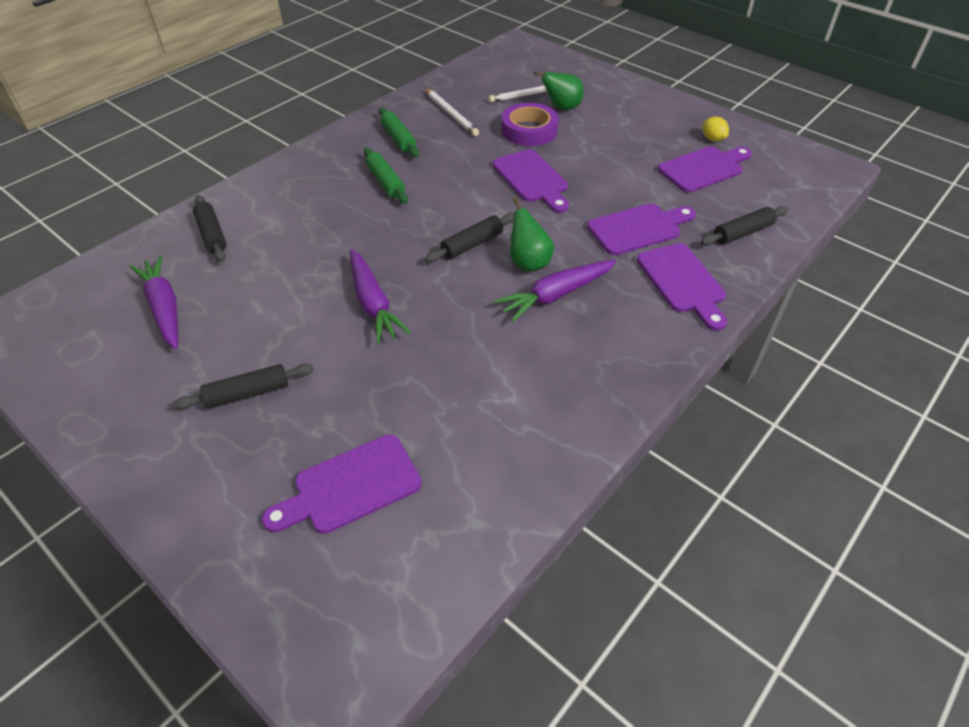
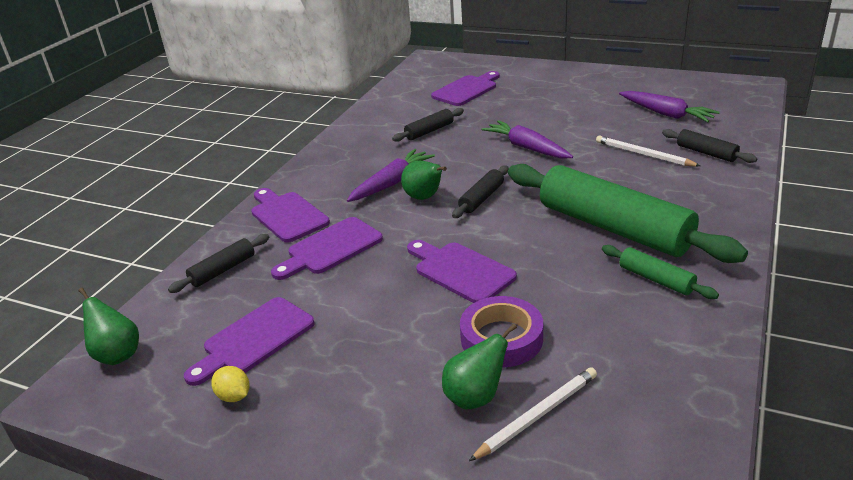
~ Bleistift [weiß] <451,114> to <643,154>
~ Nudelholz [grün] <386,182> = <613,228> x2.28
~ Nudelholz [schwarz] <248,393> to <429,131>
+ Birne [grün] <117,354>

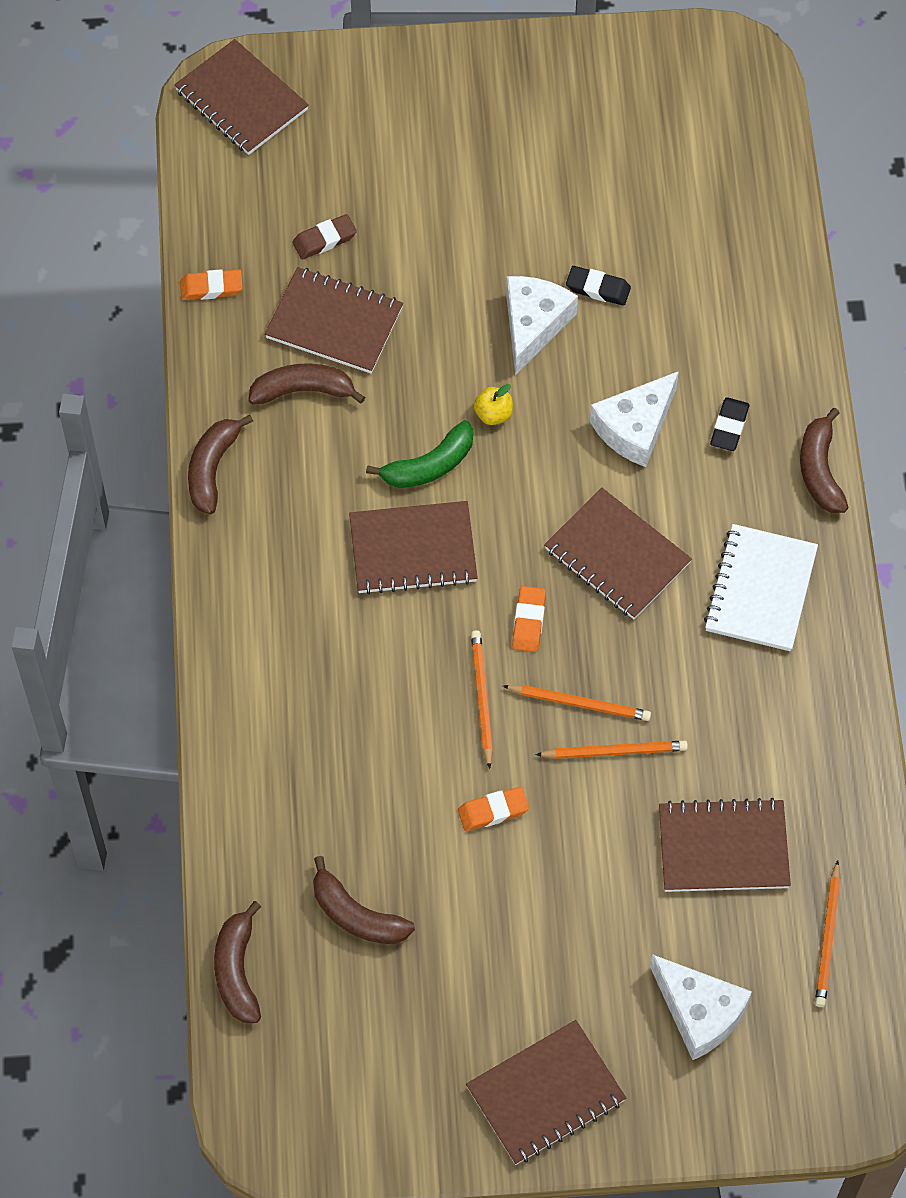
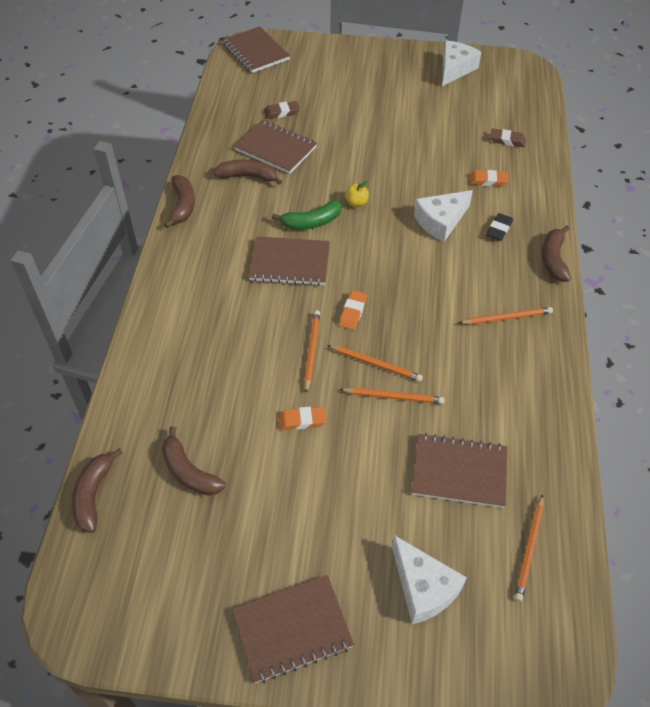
- Radiergummi [schwarz] <598,288>
~ Radiergummi [orange] <211,287> to <487,180>
~ Käse [weiß] <533,325> to <455,69>
~ Banane [braun] <212,469> = <183,205> 150 degrees clockwise
- Notizbuch [braun] <617,556>
~ Notizbuch [weiß] <760,590> to Bleistift [orange] <507,318>
+ Radiergummi [braun] <507,140>

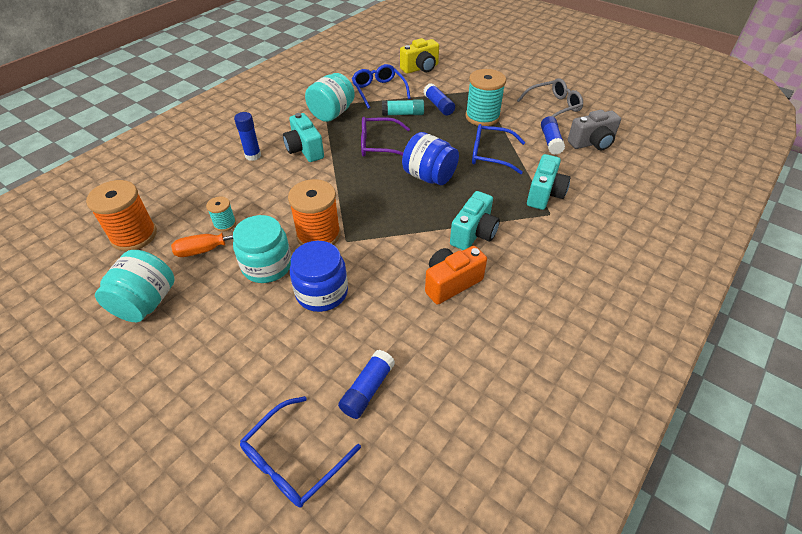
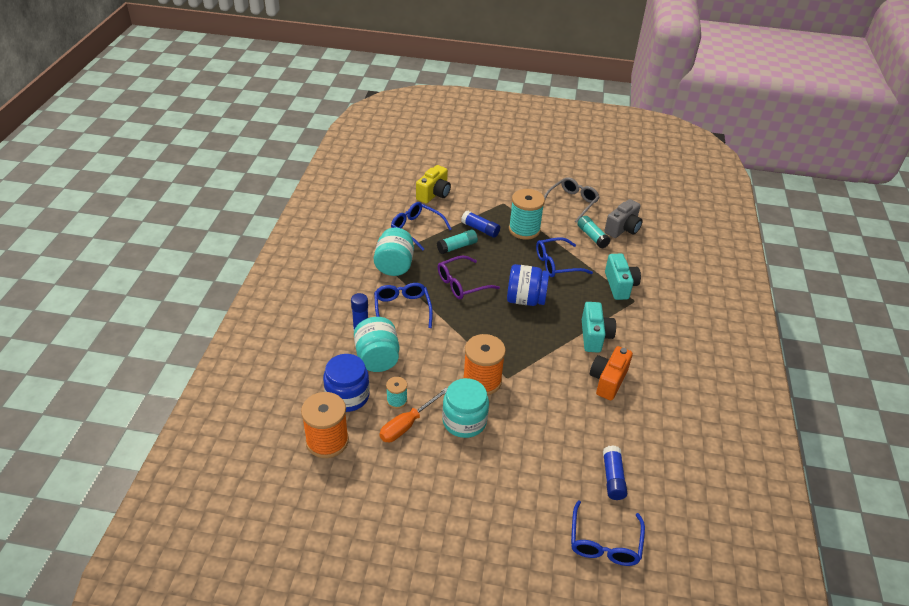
~ Kamera [türkis] <304,150> to Brille [blau] <402,309>
~ Klebestift [blau] <550,141> to Klebestift [türkis] <592,237>
~ Einmachglas [blau] <322,292> to <347,396>
~ Einmachglas [türkis] <146,302> to <377,358>

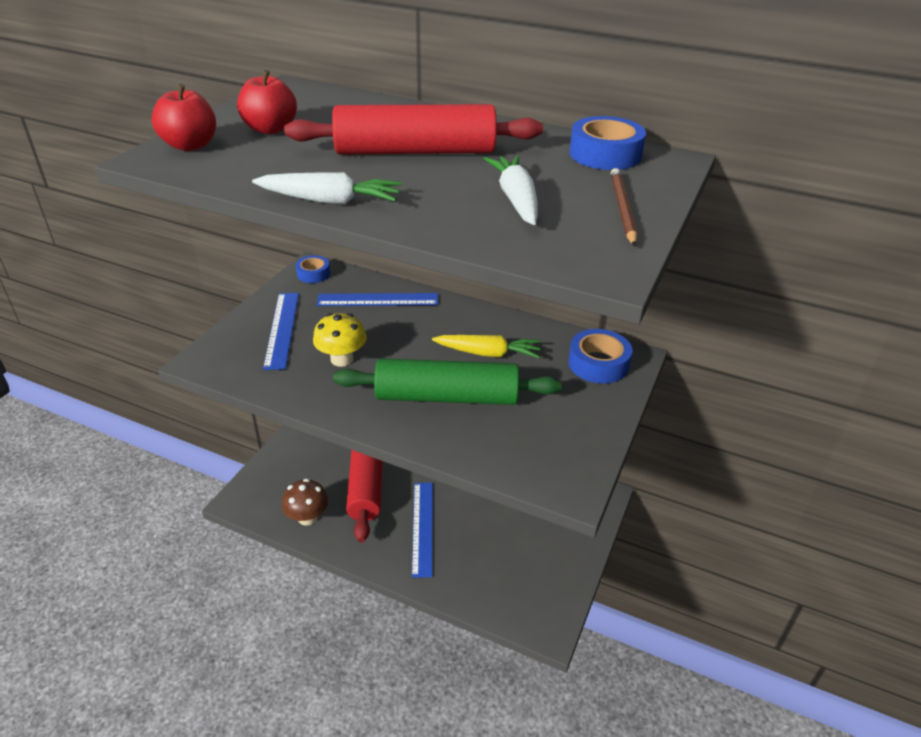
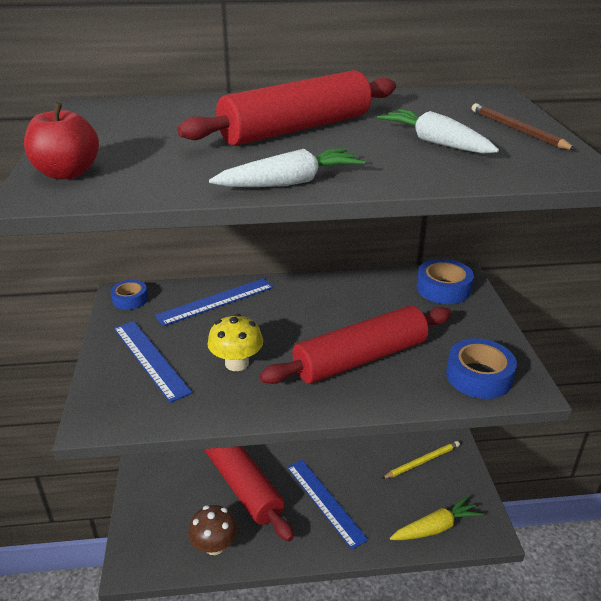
- Apfel [rot] <270,129>
~ Klebeband [blau] <605,154> to <478,376>
~ Karotte [gelb] <488,353> to <435,527>
~ Nudelholz [grün] <447,396> to Nudelholz [rot] <360,358>
+ Bleistift [gelb] <422,461>

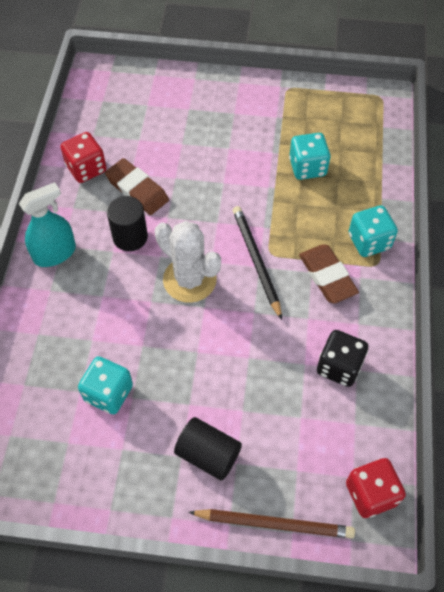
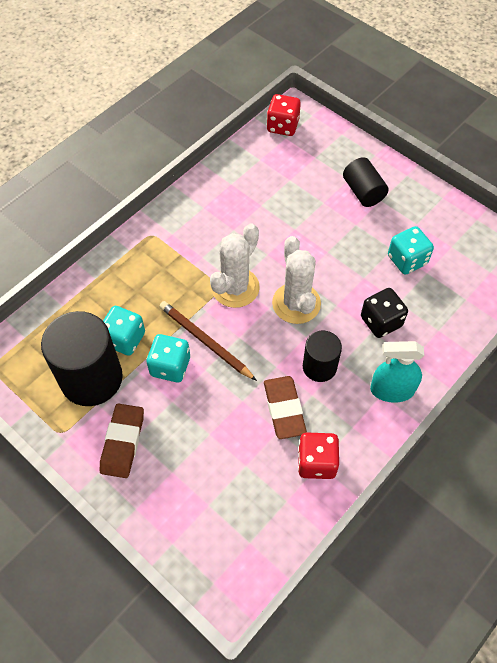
~ Spielwürfel [türkis] <369,241> to <170,366>
~ Bleistift [schwarz] <256,261> to Kaktus [weiß] <235,287>
~ Radiergummi [braun] <327,276> to <123,442>
~ Spielwürfel [schwarz] <339,366> to <381,321>
~ Bleistift [braun] <274,523> to <205,341>
+ Vollzylinder [schwarz] <91,378>

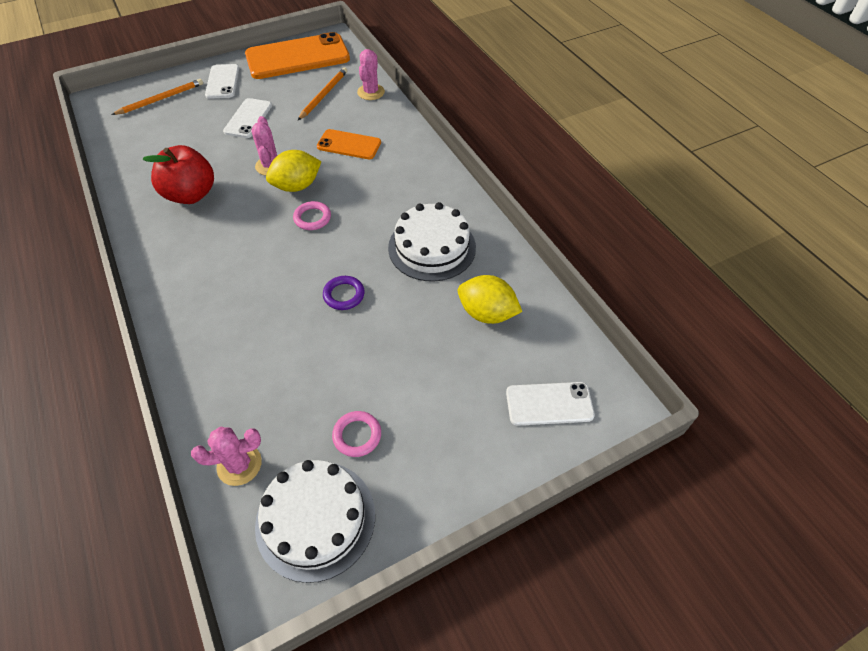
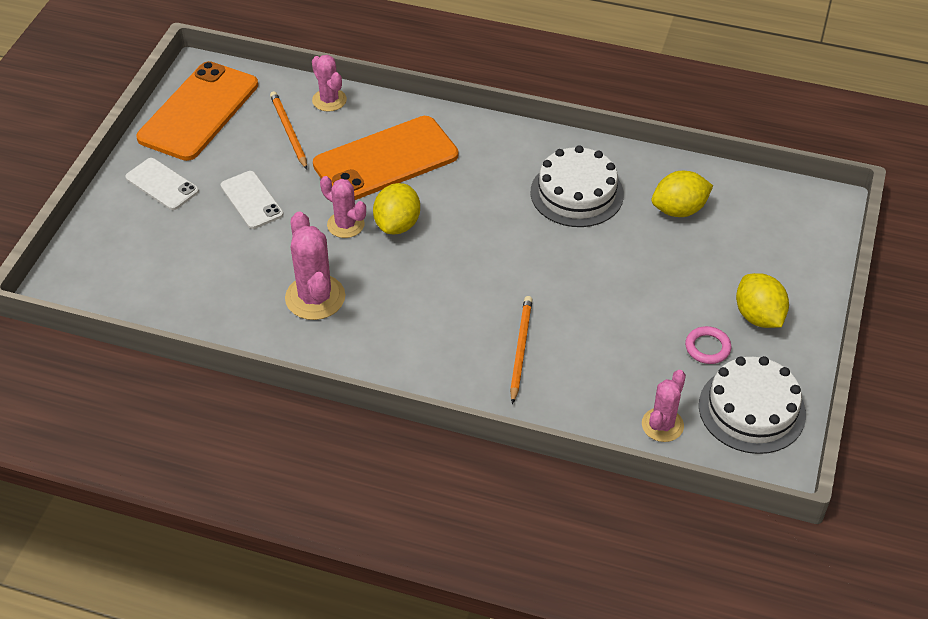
~ Bleistift [orange] <161,99> to <520,349>
~ Handy [orange] <349,145> = <386,160> x1.89
~ Apfel [rot] <191,194> to Kaktus [rosa] <315,297>
- Ring [rosa] <312,218>
- Ring [lila] <344,295>
- Handy [weiß] <549,404>
+ Zitrone [gelb] <758,316>

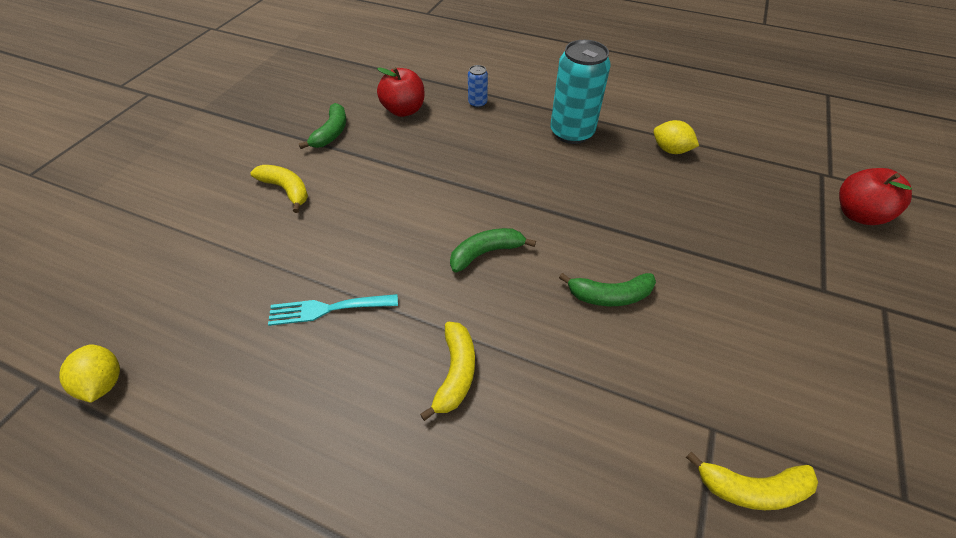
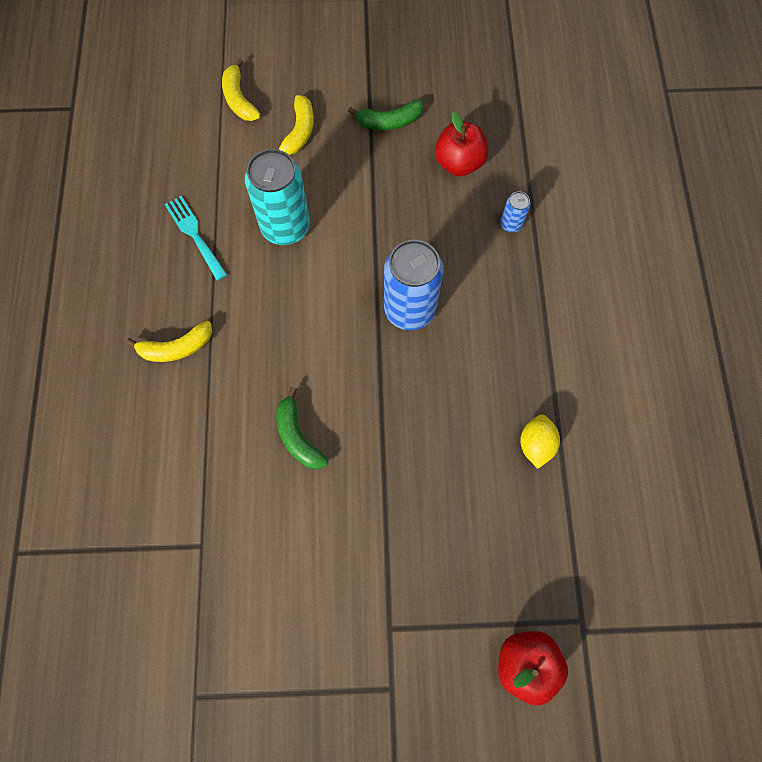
~ Dose [türkis] <571,132> to <285,227>
- Banane [grün] <486,253>
- Zitrone [gelb] <104,382>
~ Banane [gelb] <751,488> to <239,99>
+ Dose [blau] <409,309>

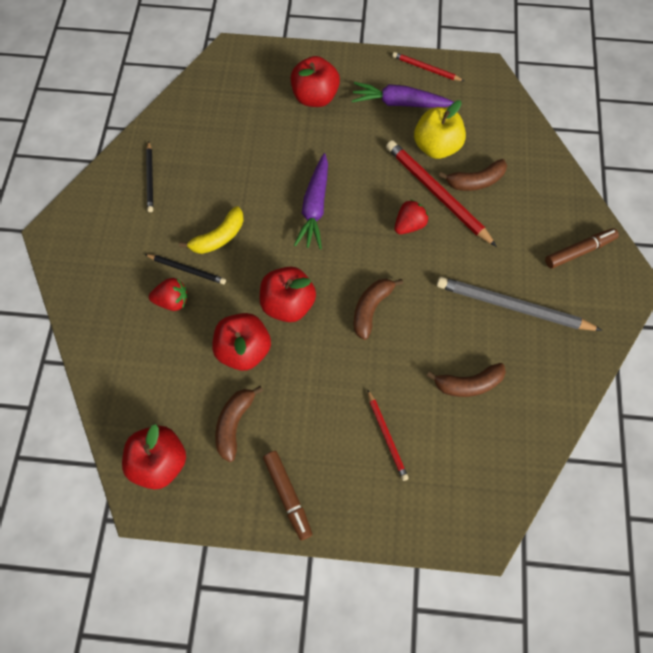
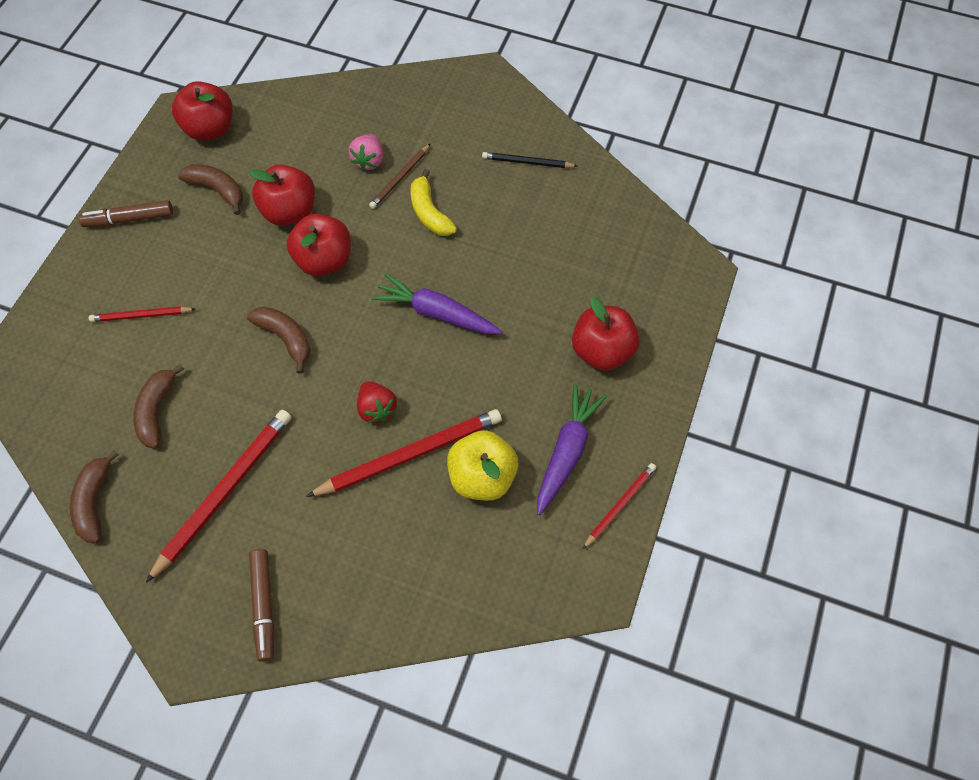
~ Banane [braun] <475,181> to <95,502>
~ Bleistift [schwarz] <187,269> to Bleistift [braun] <400,178>
~ Bleistift [grau] <512,307> to Bleistift [rot] <224,492>
~ Erdbeere [rot] <172,300> to Erdbeere [rosa] <369,161>

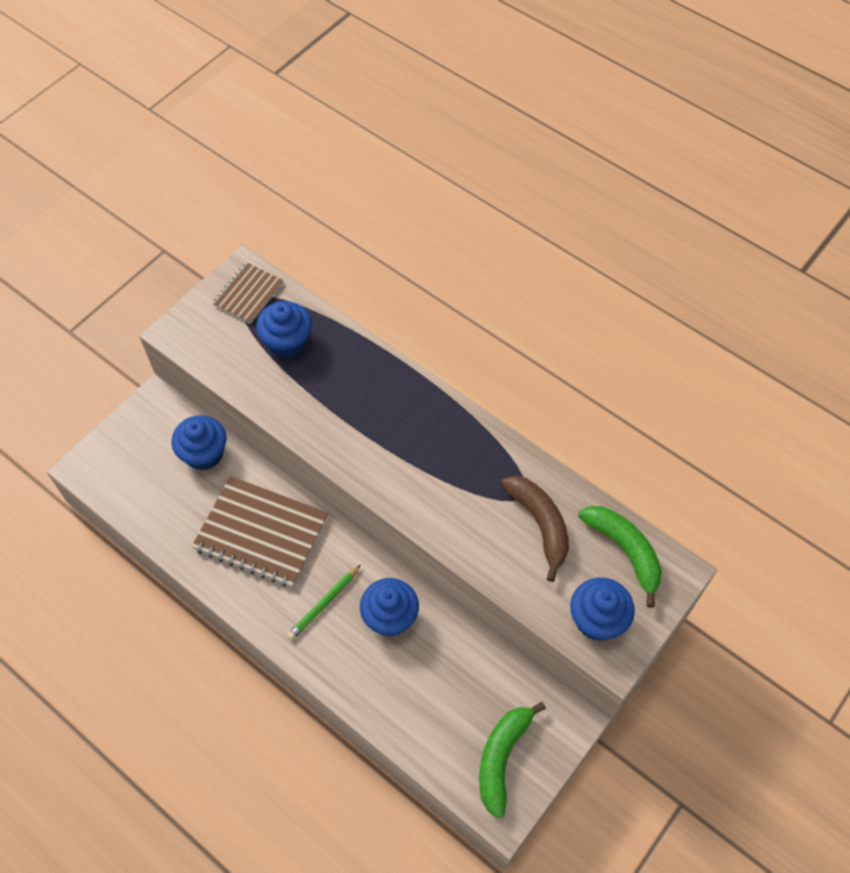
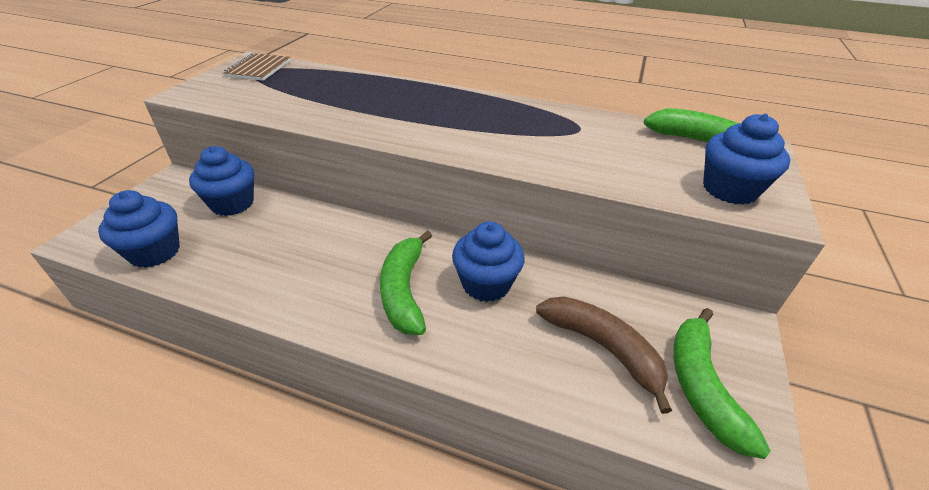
~ Muffin [blau] <287,342> to <155,252>
- Notizbuch [braun] <261,533>
~ Banane [braun] <540,524> to <603,348>
~ Bleistift [grün] <323,604> to Banane [grün] <404,290>

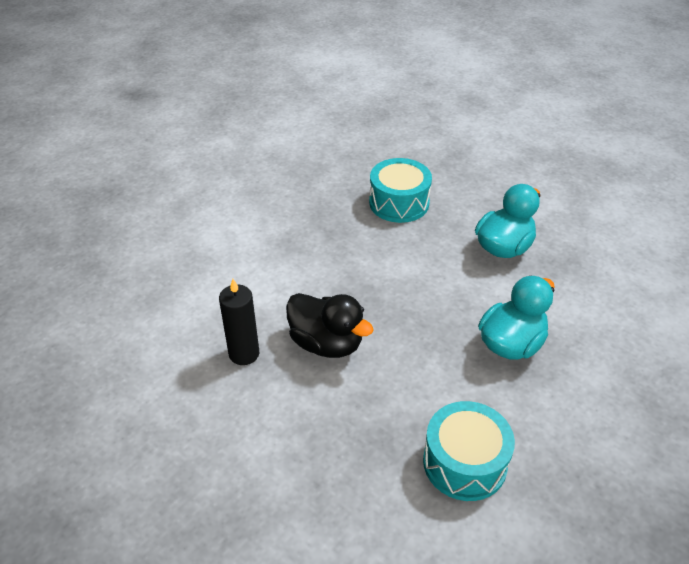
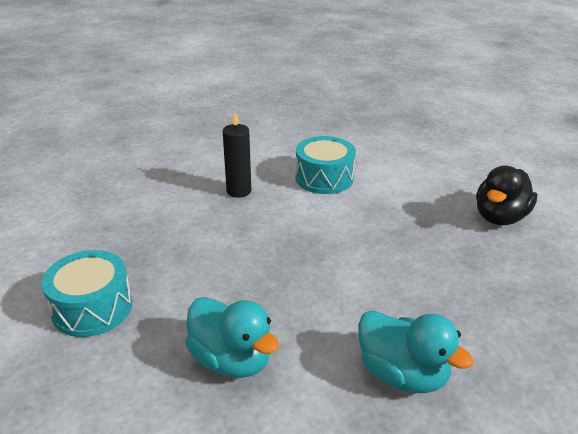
~ Trommel [türkis] <399,203> to <324,178>
~ Ente [schwarz] <326,343> to <500,217>

